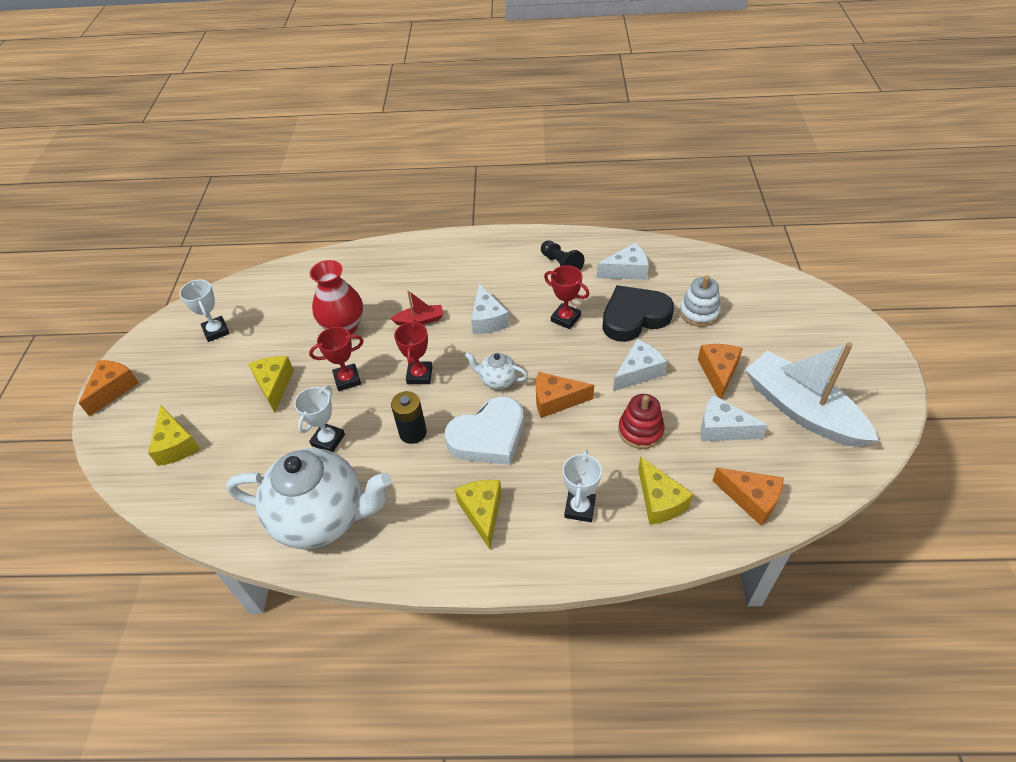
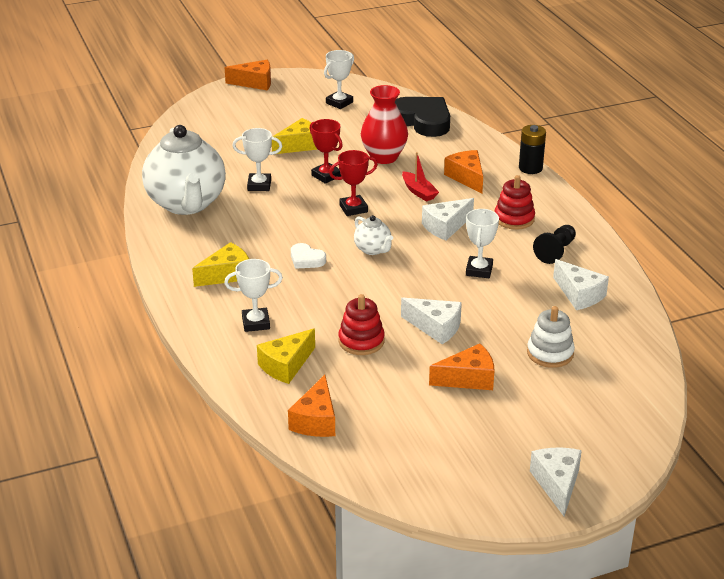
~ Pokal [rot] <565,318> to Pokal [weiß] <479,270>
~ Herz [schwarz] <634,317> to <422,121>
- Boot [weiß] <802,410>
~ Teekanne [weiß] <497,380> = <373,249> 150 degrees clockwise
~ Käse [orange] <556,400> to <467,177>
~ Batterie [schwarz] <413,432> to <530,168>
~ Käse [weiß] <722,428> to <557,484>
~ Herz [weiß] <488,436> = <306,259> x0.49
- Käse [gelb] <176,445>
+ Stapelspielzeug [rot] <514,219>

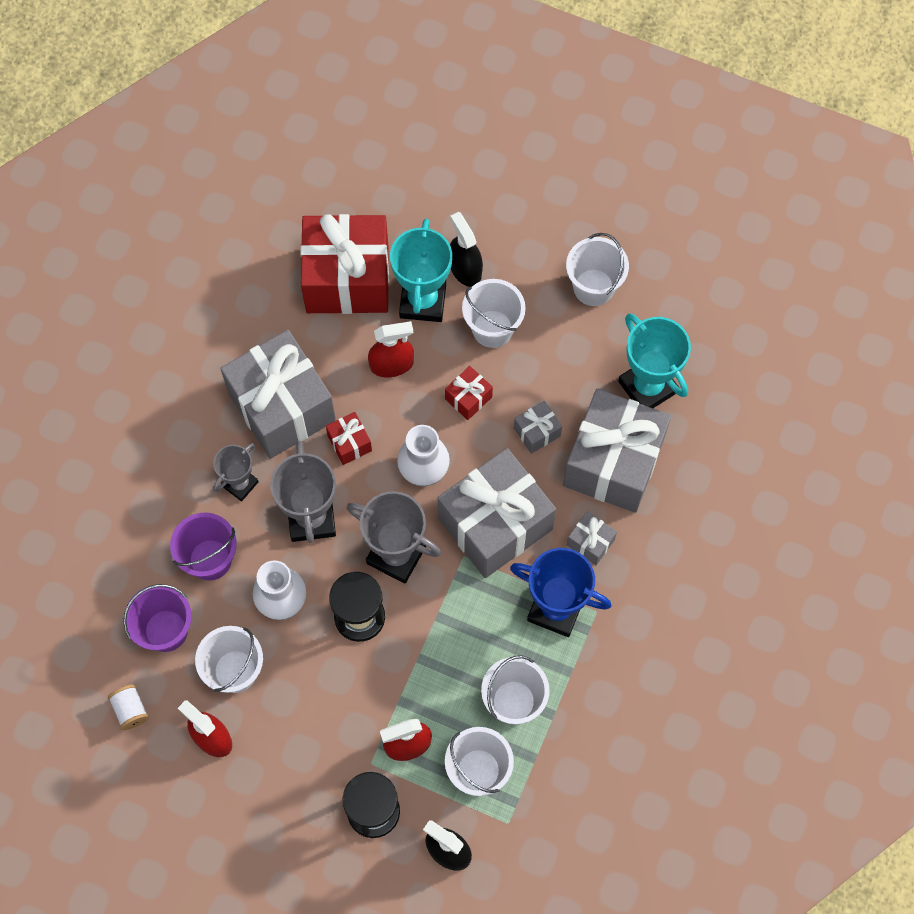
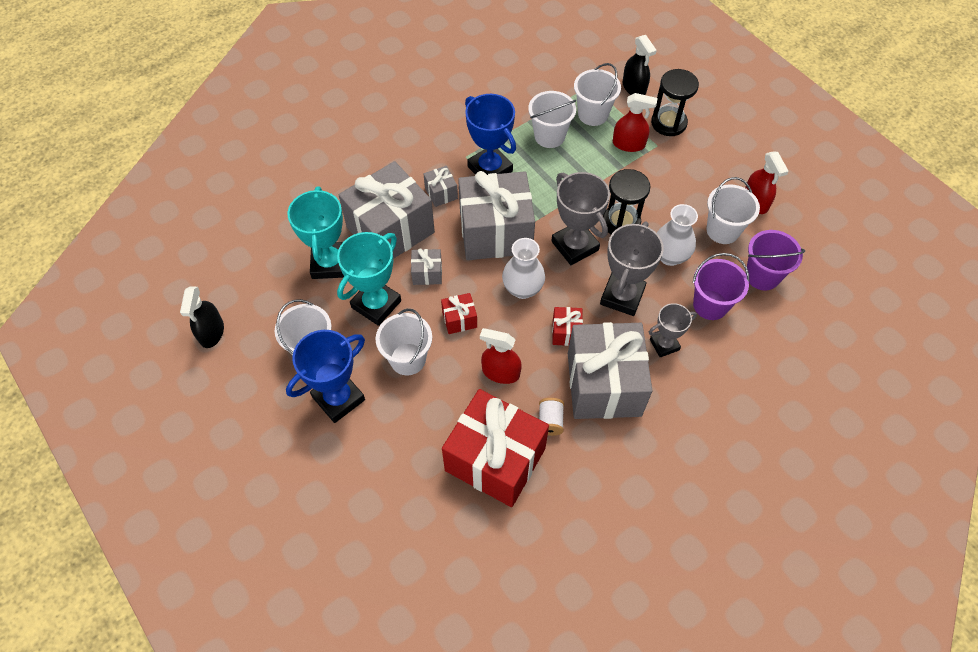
~ Sprühflasche [schwarz] <465,269> to <211,332>
~ Pokal [türkis] <423,301> to <376,304>
~ Garnrolle [weiß] <130,710> to <550,421>
+ Pokal [blau] <338,398>

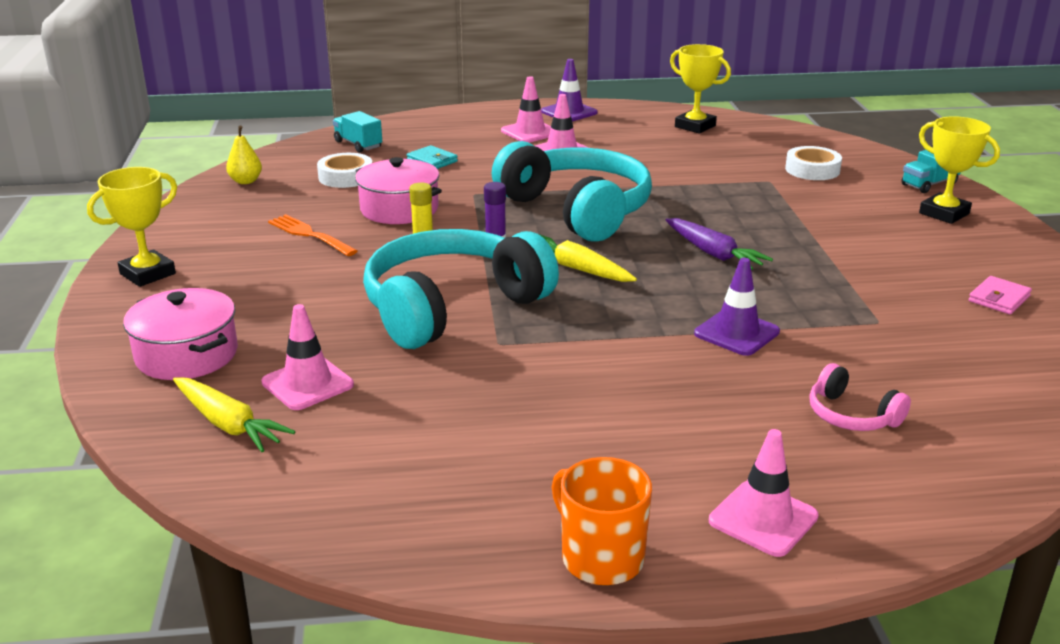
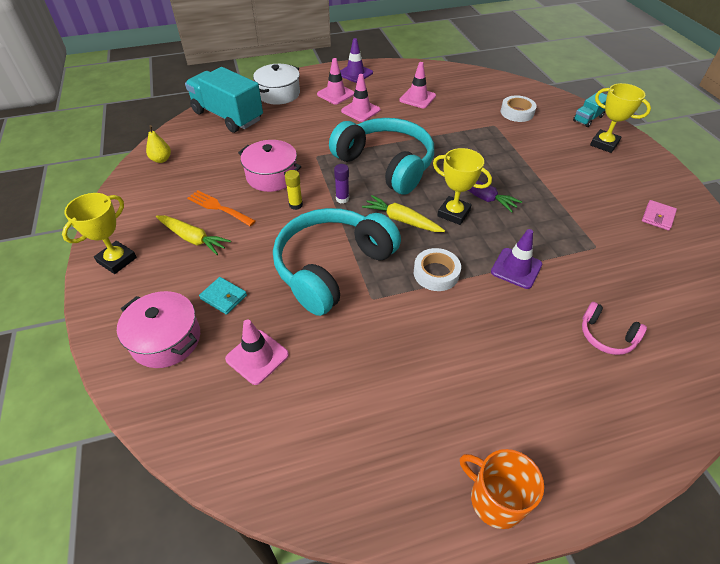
~ Pokal [gelb] <695,126> to <453,213>
~ Lastwagen [türkis] <358,144> = <228,116> x2.09
~ Geldbörse [türkis] <432,161> to <223,297>
~ Klebeband [weiß] <346,177> to <436,273>
~ Karotte [gelb] <228,424> to <193,238>
~ Leitkegel [rosa] <763,519> to <417,98>
+ Kochtopf [weiß] <279,94>

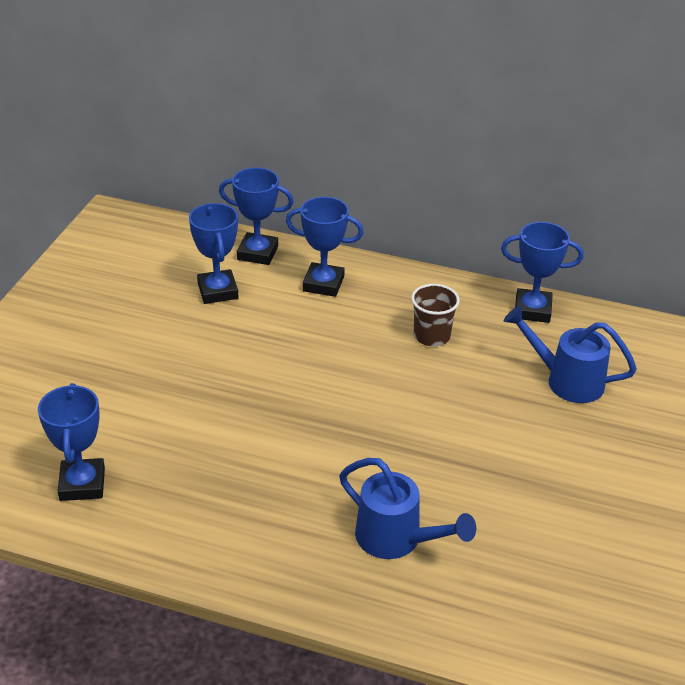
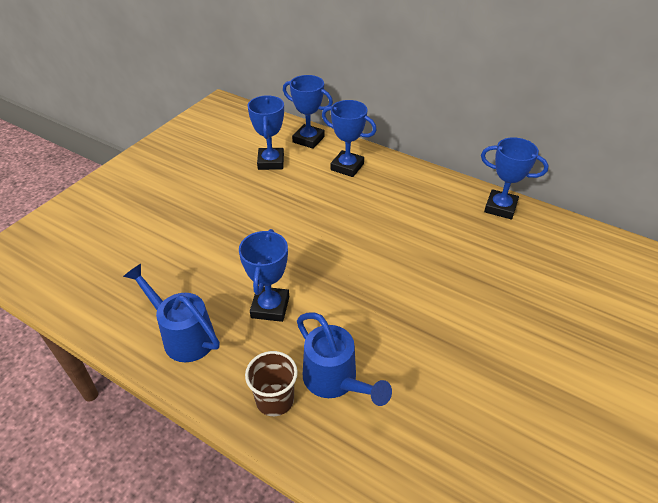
~ Becher [braun] <431,336> to <275,400>
~ Gießkanne [blau] <566,381> to <183,335>
~ Pokal [blau] <82,484> to <270,307>

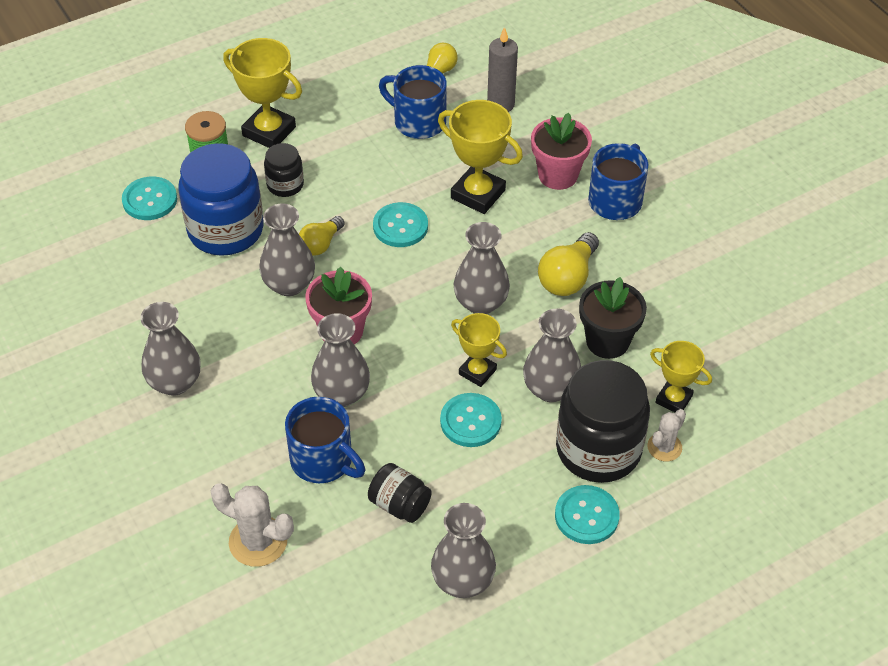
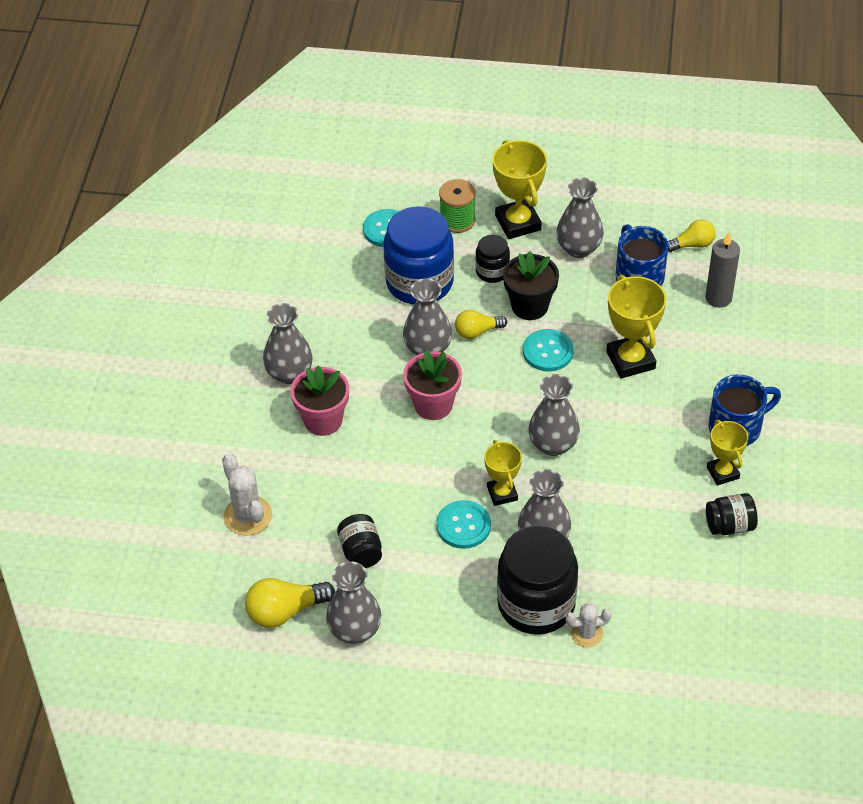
~ Blumentopf [rosa] <558,175> to <323,420>
~ Glühbirne [gelb] <567,277> to <285,611>
~ Blumentopf [schwarz] <607,341> to <529,306>
~ Vase [grau] <341,394> to <578,248>
~ Pokal [gelb] <674,399> to <723,473>
- Tasse [blau] <323,460>
- Knopf [türkis] <586,516>
+ Einmachglas [schwarz] <729,525>

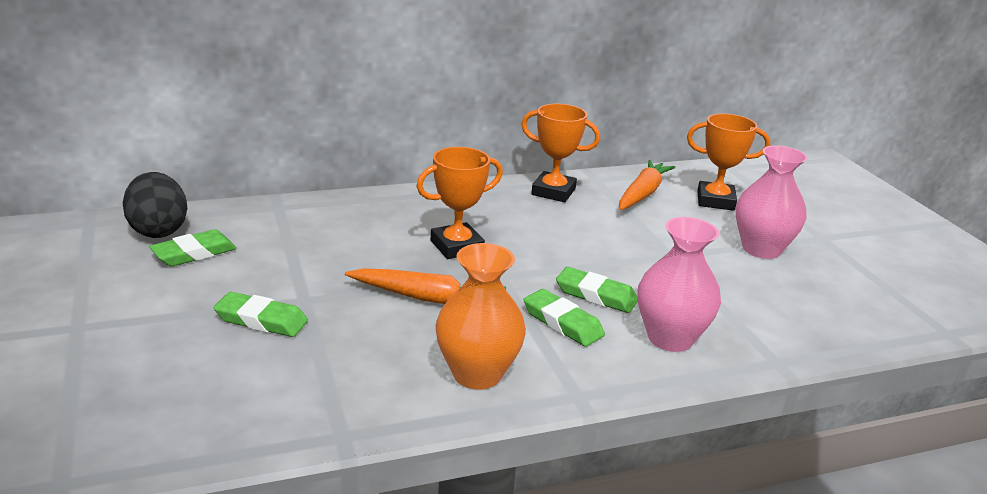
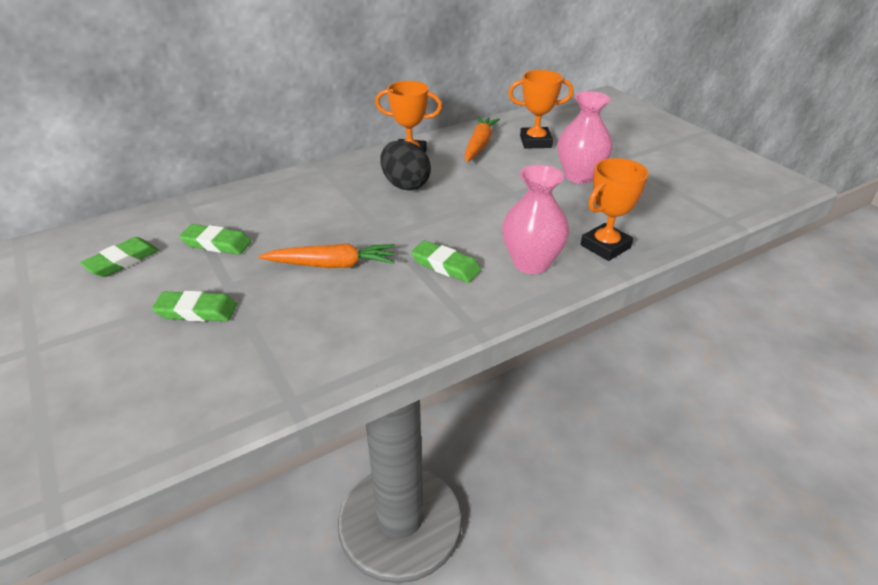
~ Pokal [orange] <457,246> to <605,246>
~ Ei [schwarz] <158,230> to <405,185>
- Vase [orange] <477,374>
~ Radiergummi [grün] <596,295> to <217,243>

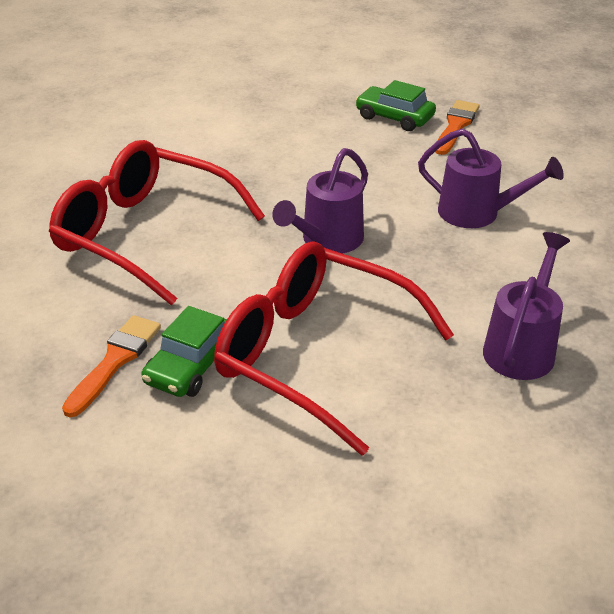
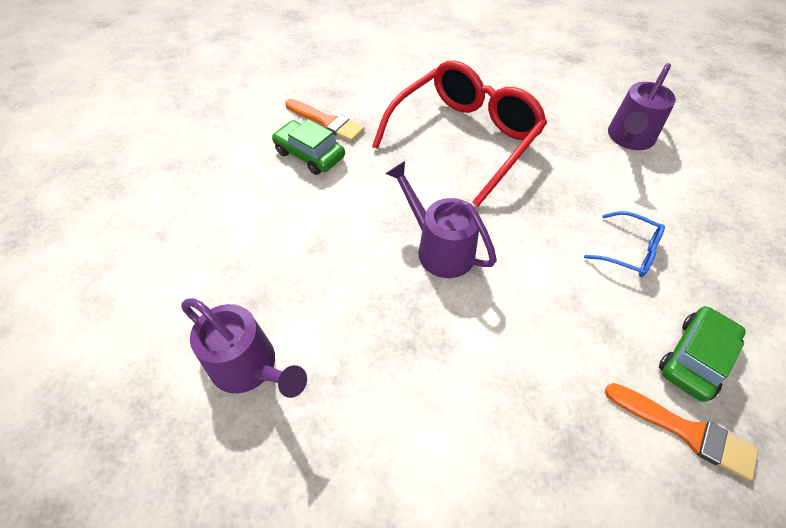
~ Gießkanne [lila] <478,213> to <629,139>
- Brille [rot] <314,354>
+ Brille [blau] <629,251>

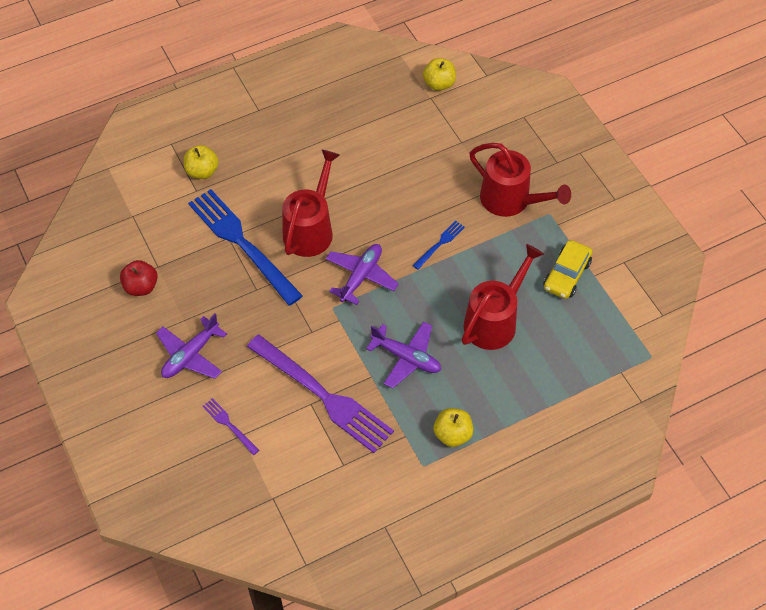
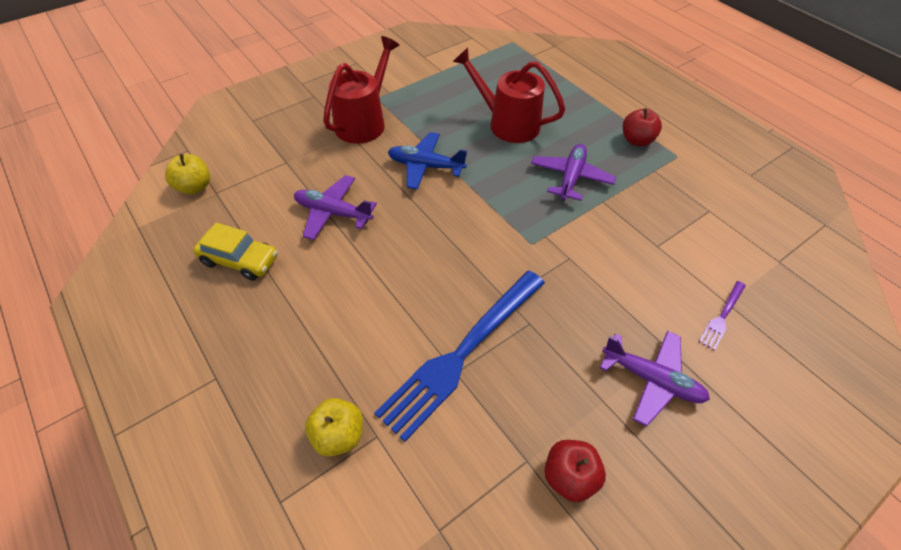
- Gießkanne [rot] <310,229>
~ Gabel [blau] <440,243> to Flugzeug [blau] <425,166>
~ Auto [gelb] <566,275> to <240,260>
~ Flugzeug [lila] <361,277> to <333,213>
- Gabel [lila] <324,396>
~ Apfel [gelb] <452,434> to Apfel [rot] <636,140>

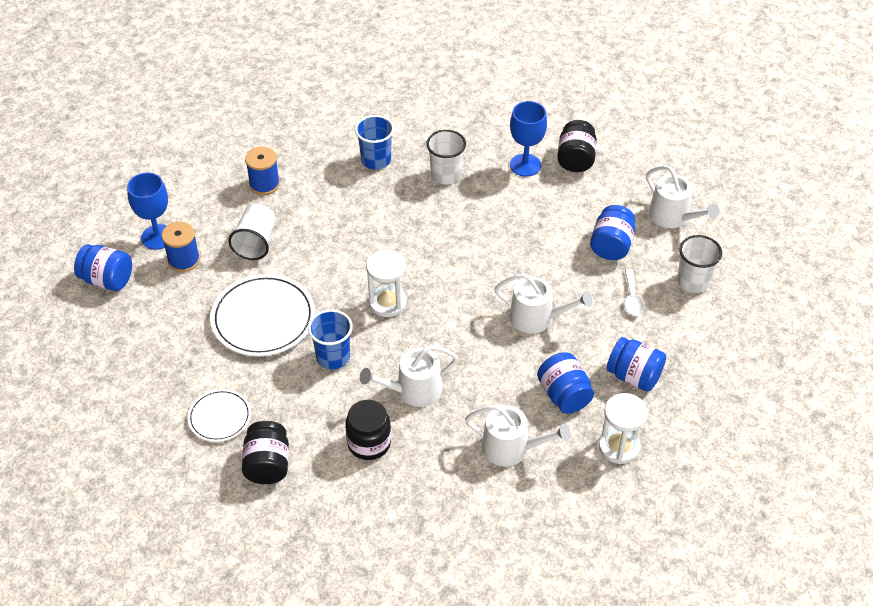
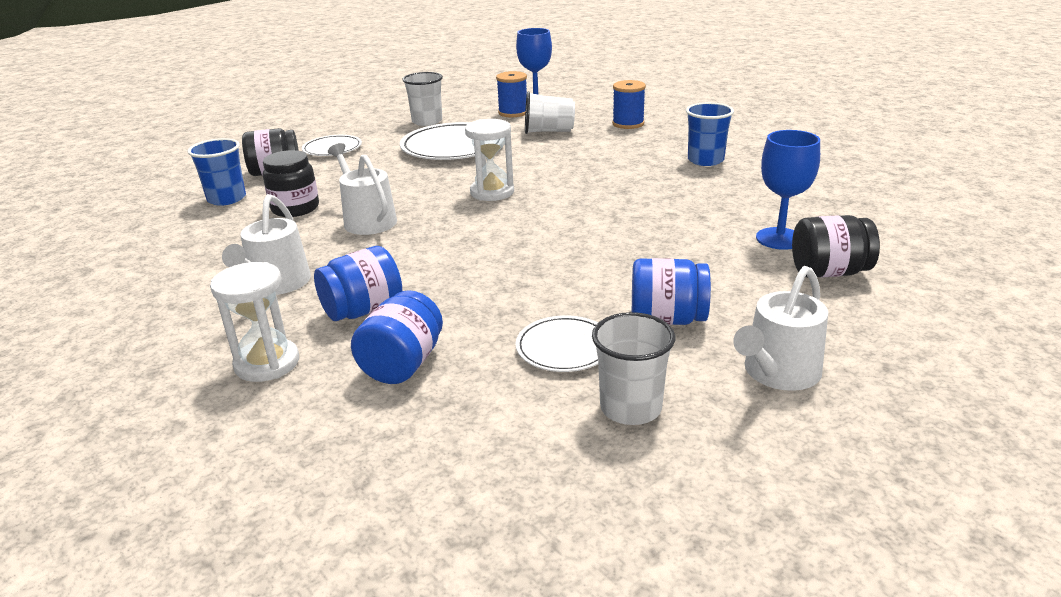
~ Becher [weiß] <446,175> to <427,121>
- Einmachglas [blau] <107,280>
~ Löffel [weiß] <632,298> to Teller [weiß] <564,348>
- Gießkanne [weiß] <537,318>
~ Becher [blau] <333,357> to <226,199>

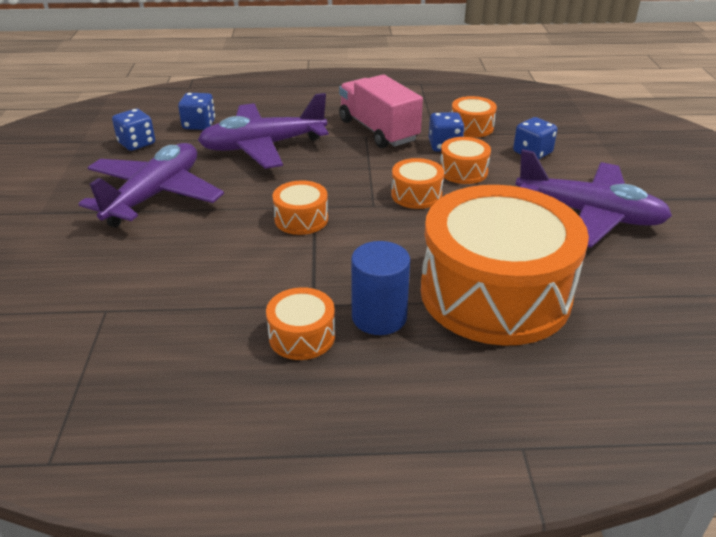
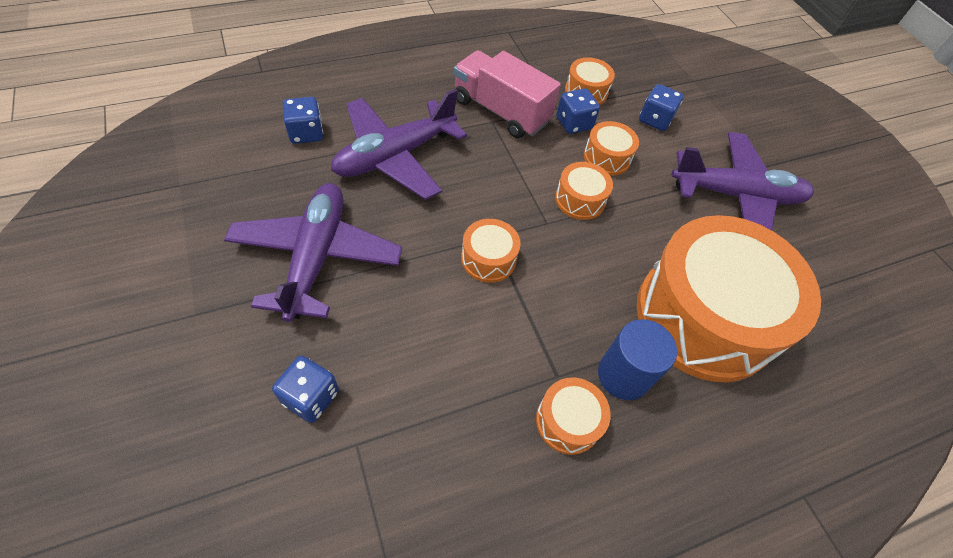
~ Spielwürfel [blau] <137,143> to <311,397>

